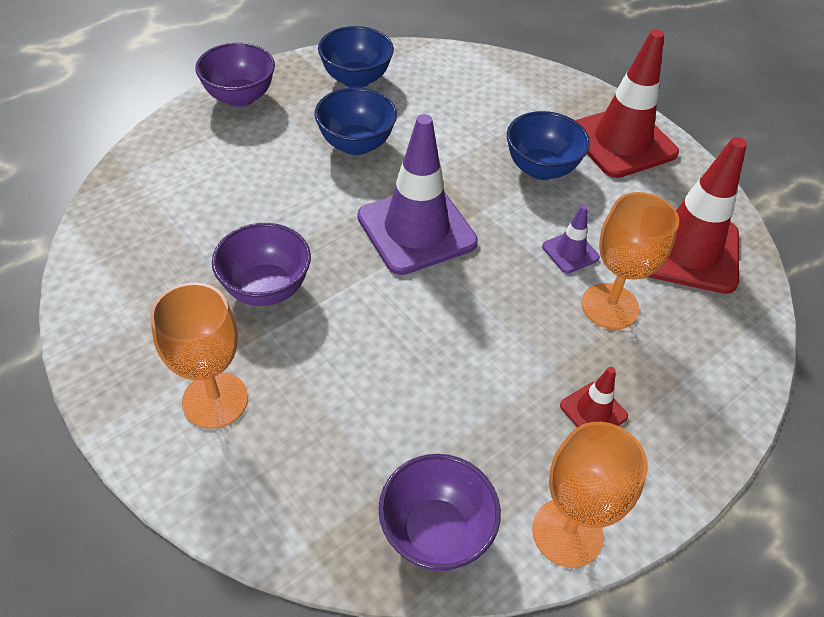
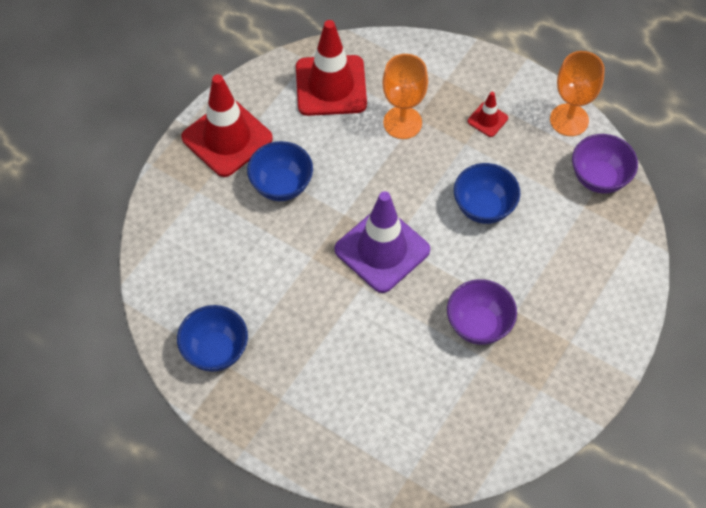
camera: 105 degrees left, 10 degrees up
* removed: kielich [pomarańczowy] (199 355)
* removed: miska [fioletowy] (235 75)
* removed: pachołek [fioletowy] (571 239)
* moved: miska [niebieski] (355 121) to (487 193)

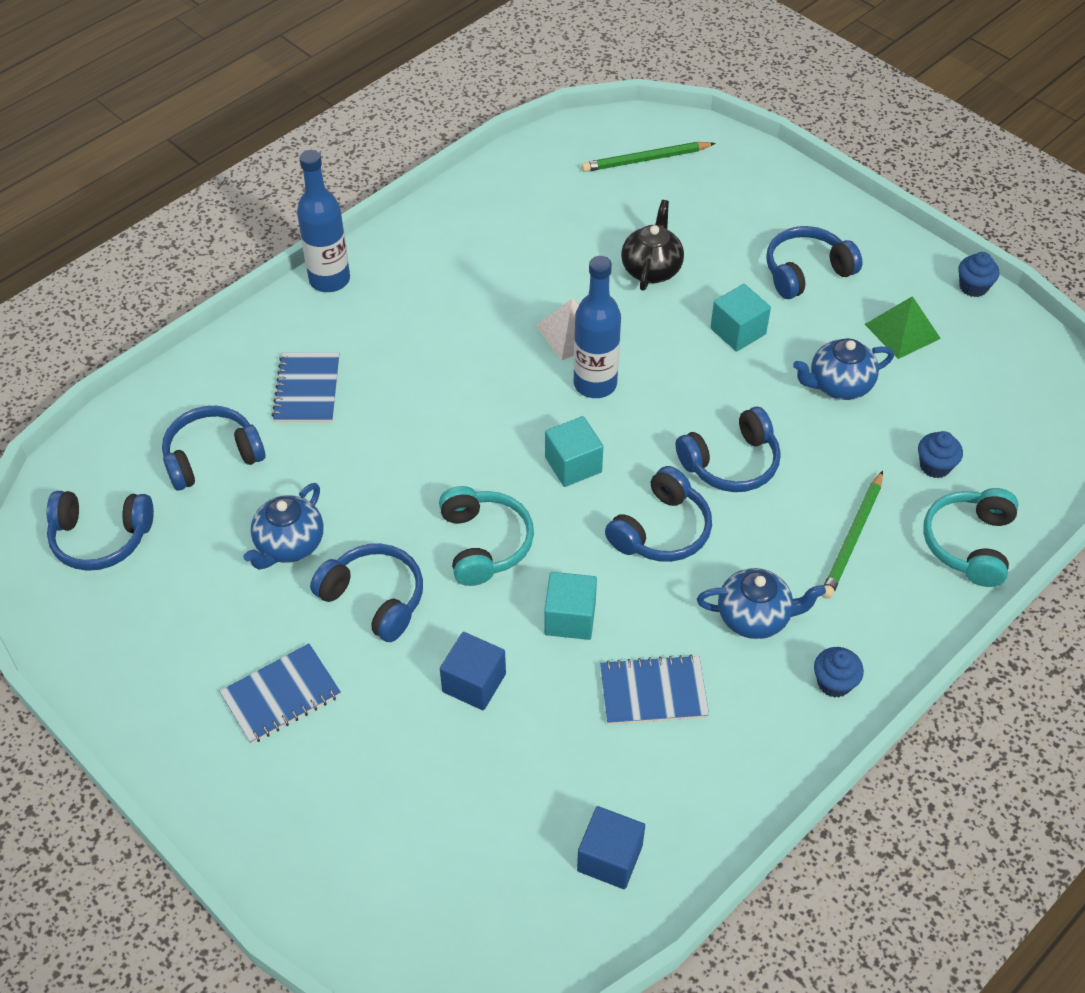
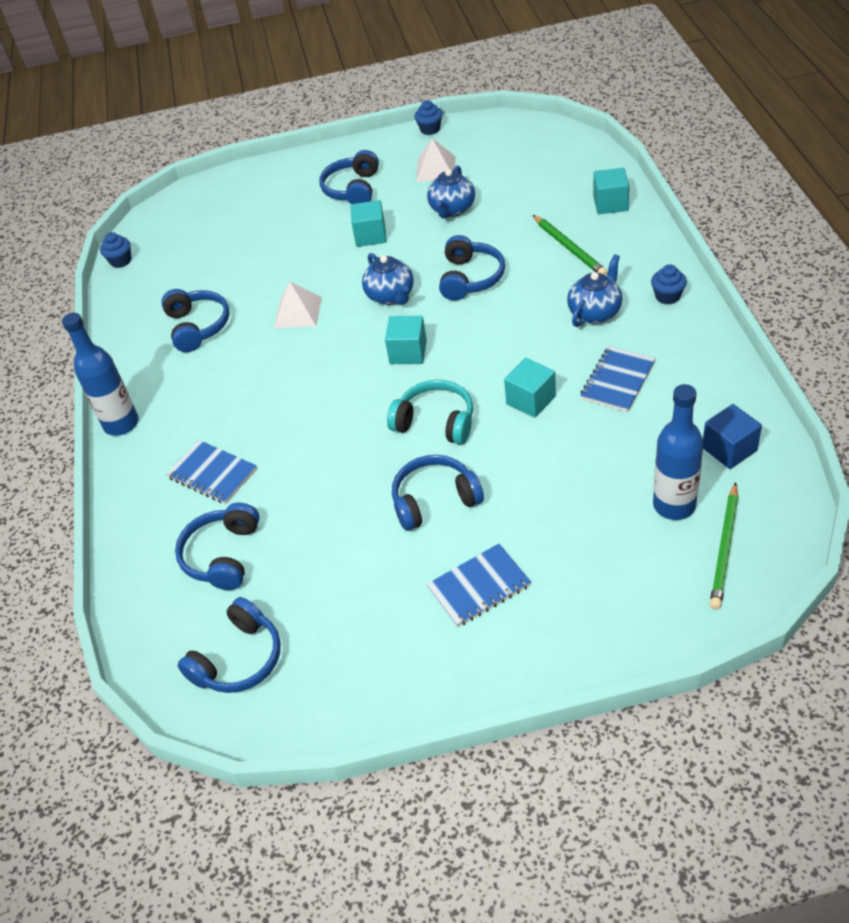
camera: 50 degrees left, 5 degrees down
* removed: sześcian [niebieski] (473 671)
* removed: imbryk [czarny] (652 245)
* moved: imbryk [niebieski] (283 526) to (388 279)
* moved: butelka [niebieski] (597 327) to (678 452)
* moved: ołówek [zielony] (648 157) to (724 546)
* moved: słuchawki [niebieski] (658 514) to (195 320)
* moved: muffinka [niebieski] (940 454) to (115 250)
* replaced: słuchawki [turkusowy] (971 537) to sześcian [turkusowy] (611 191)
* recoloured: piramida [zielony] (903 327) to piramida [biały] (436 160)
* turned: zeszyt [niebieski] (280 693) = (479 585) 60 degrees clockwise

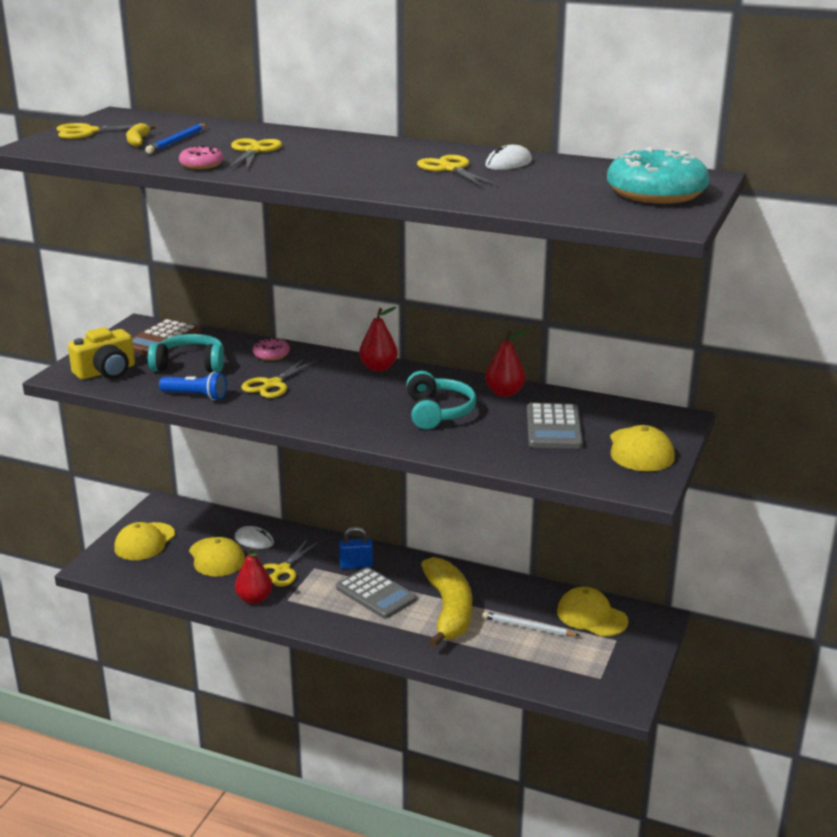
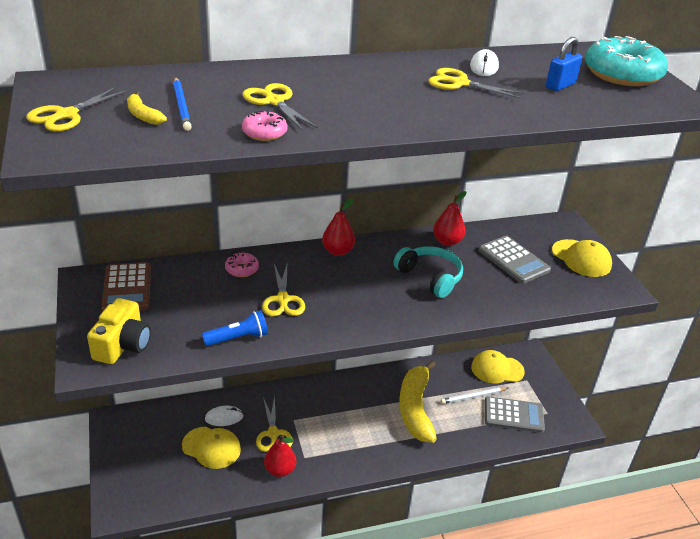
camera: 40 degrees left, 10 degrees up
* removed: czapka [żółty] (144 541)
* removed: słuchawki [turkusowy] (186 353)
* moved: kalkulator [szary] (376 593) to (515 414)
* moved: kłódka [niebieski] (356 548) to (564 64)
* turned: banan [żółty] (446 602) = (418 402) 135 degrees counterclockwise

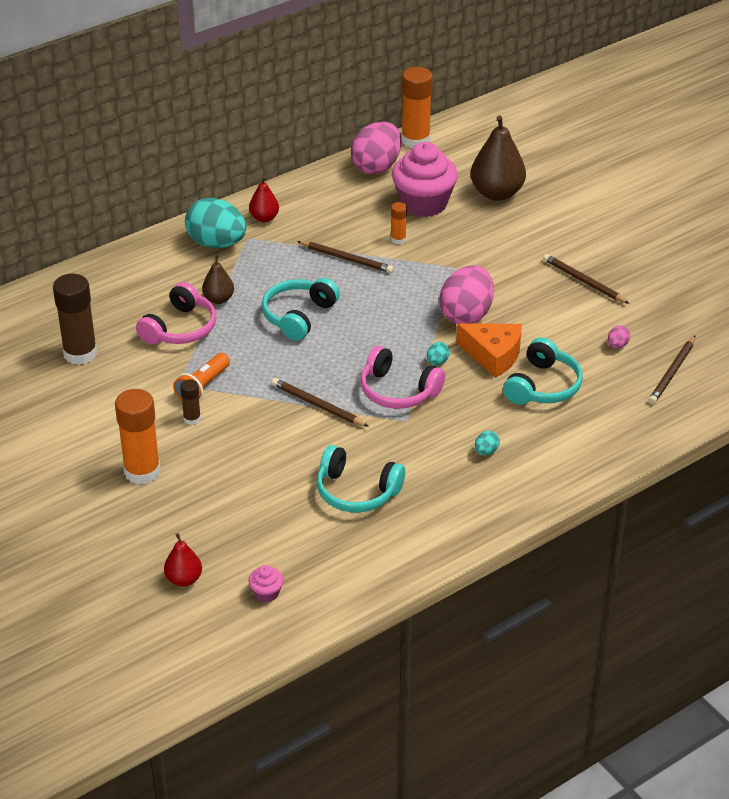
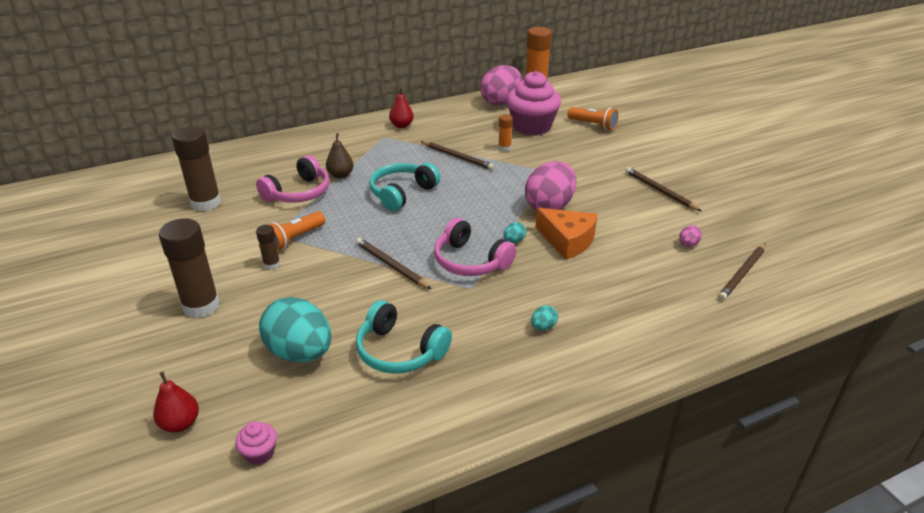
camera: 10 degrees right, 5 degrees down
* removed: słuchawki [turkusowy] (543 371)
* moved: jajko [turkusowy] (215 223) to (295 329)
* replaced: gruszka [brązowy] (498 158) to latarka [pomarańczowy] (592 118)
* recoloured: klej w sztyfcie [pomarańczowy] (138 436) to klej w sztyfcie [brązowy] (189 268)

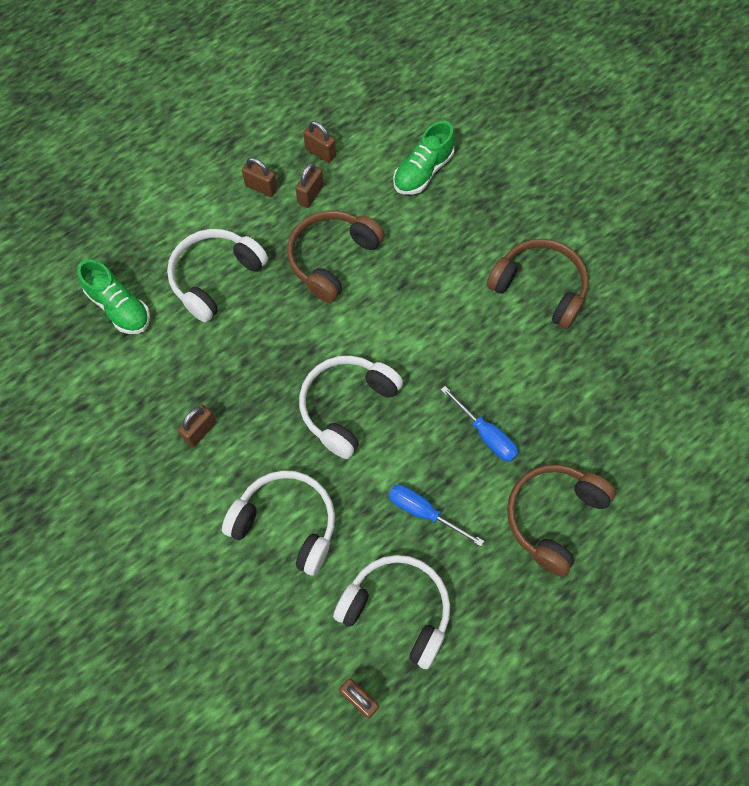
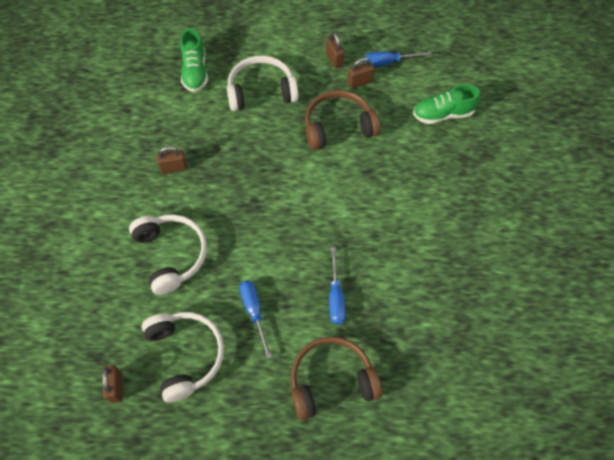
camera: 40 degrees right, 5 degrees down
* removed: słuchawki [biały] (351 407)
* removed: słuchawki [brązowy] (538 284)
* replaced: kłódka [brązowy] (319 142) to śrubokręt [niebieski] (398 59)

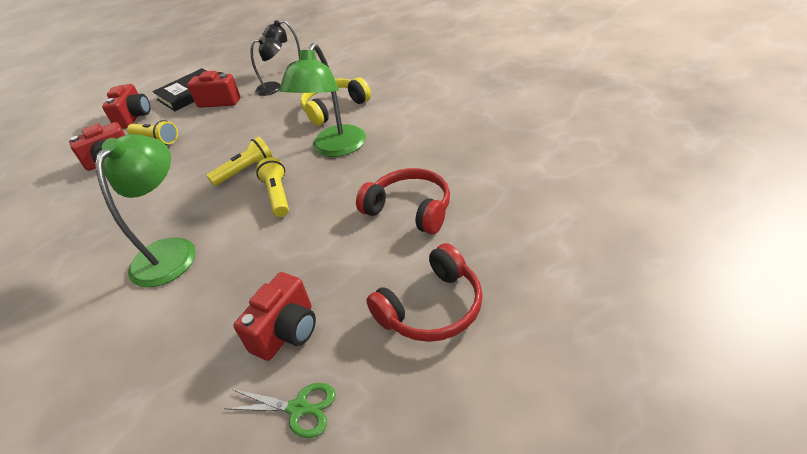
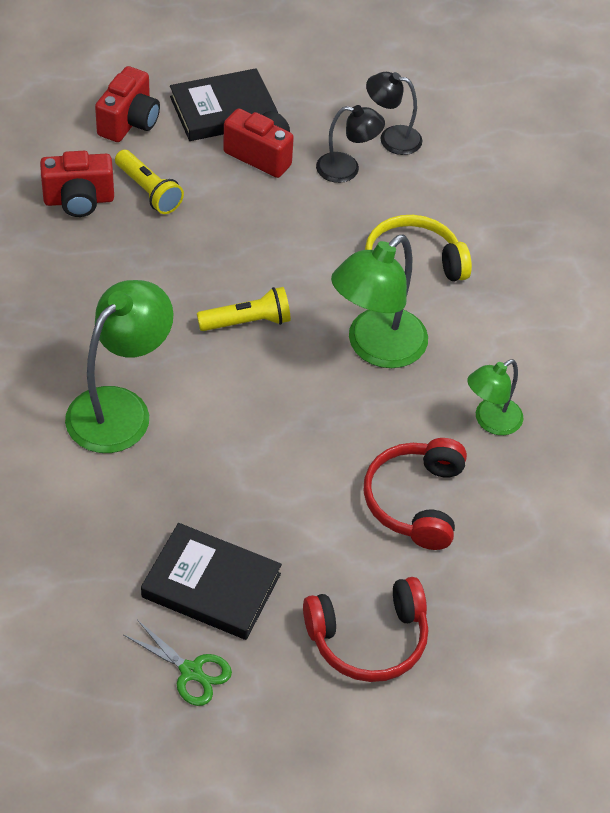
camera: 15 degrees right, 10 degrees up
* removed: latarka [żółty] (272 187)
* added: lampka [zielony] (495 397)
* replaced: aparat fotograficzny [czerwony] (274 316) to książka [czarny] (211 581)
* turned: słuchawki [czerwony] (403 201) = (415 494) 135 degrees counterclockwise

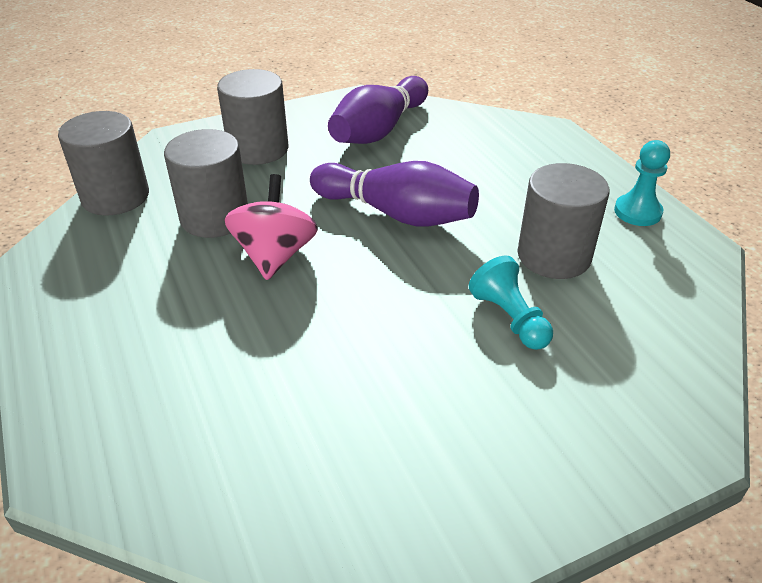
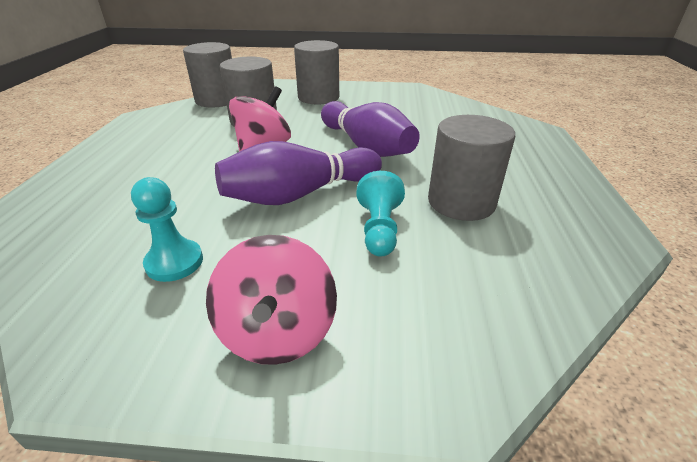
camera: 30 degrees right, 5 degrees down
* added: bączek [różowy] (271 300)
* moved: kręgiel [fioletowy] (378 110) to (298 173)
* moved: pionek [turkusowy] (642 183) to (167 229)

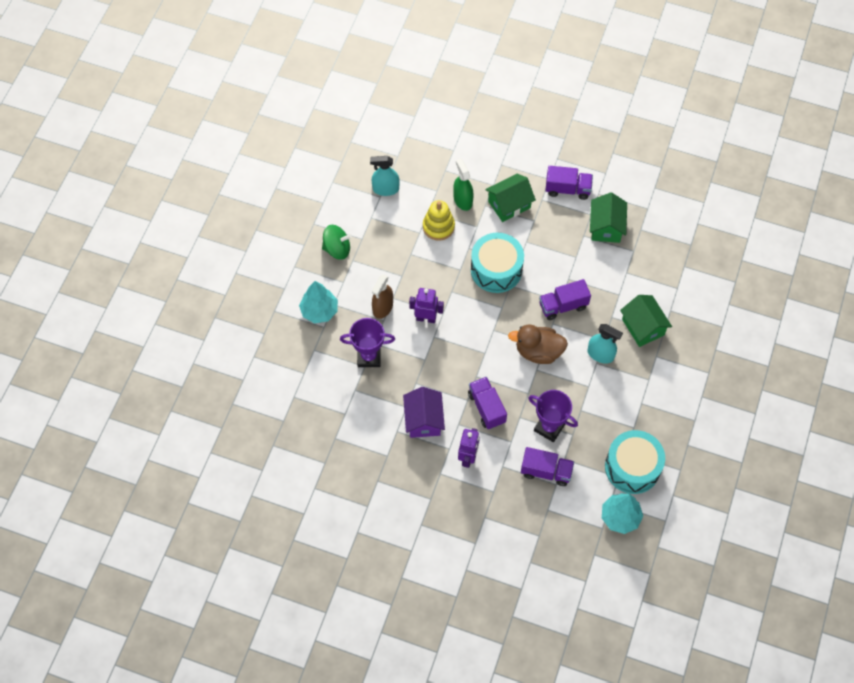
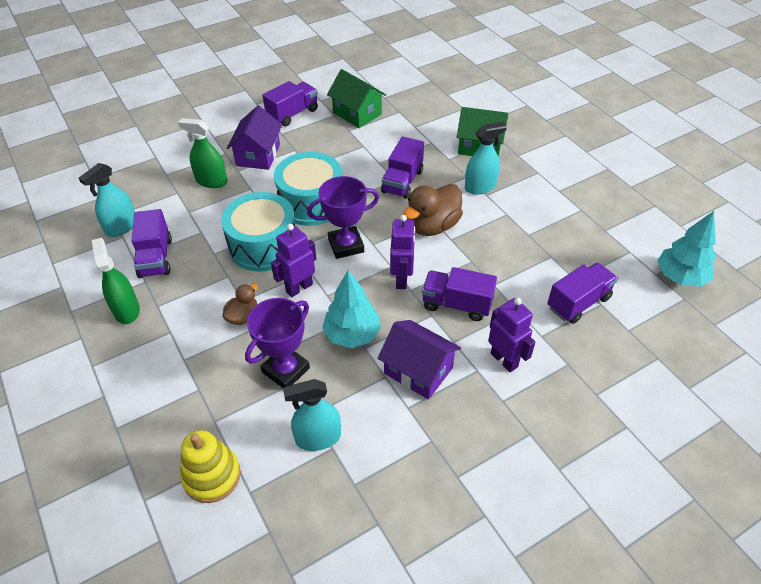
camera: 50 degrees left, 15 degrees down
* added: ciężarówka [fioletowy] (152 243)
* added: spryskiwacz [turkusowy] (312 415)
* added: robot [fioletowy] (403 252)
* moved: drzewko [turkusowy] (318 302) to (351 309)
* moved: zabawka nakładanka [żółty] (439 220) to (210 466)
* moved: puchar [fioletowy] (553 416) to (343 217)
* moved: bęben [turkusowy] (635 462) to (258 232)
* replaced: bączek [zielony] (337 242) to spryskiwacz [zielony] (116 281)
* replaced: spryskiwacz [brązowy] (382 297) to kaczka [brązowy] (240 304)
* recoloured: domek [zielony] (510 198) to domek [fioletowy] (254 138)

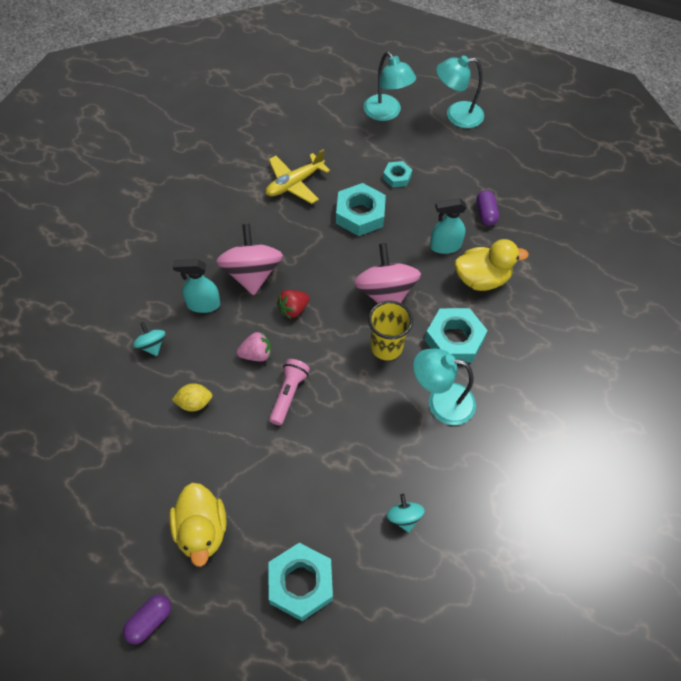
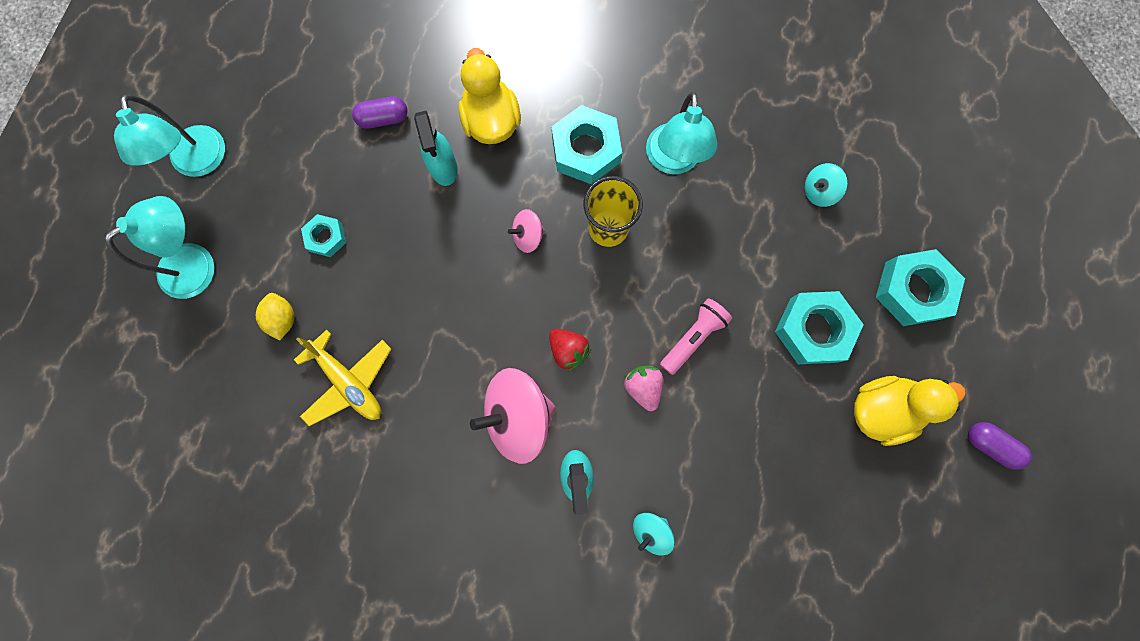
camera: 95 degrees left, 20 degrees up
* moved: cytryna [żółty] (192 397) to (275 317)
* moved: nakrętka [turkusowy] (361 209) to (819 327)
* turned: latarka [różowy] (289 392) = (696 336) 120 degrees clockwise
* resized: bączek [różowy] (387 273) = (526 231) x0.49

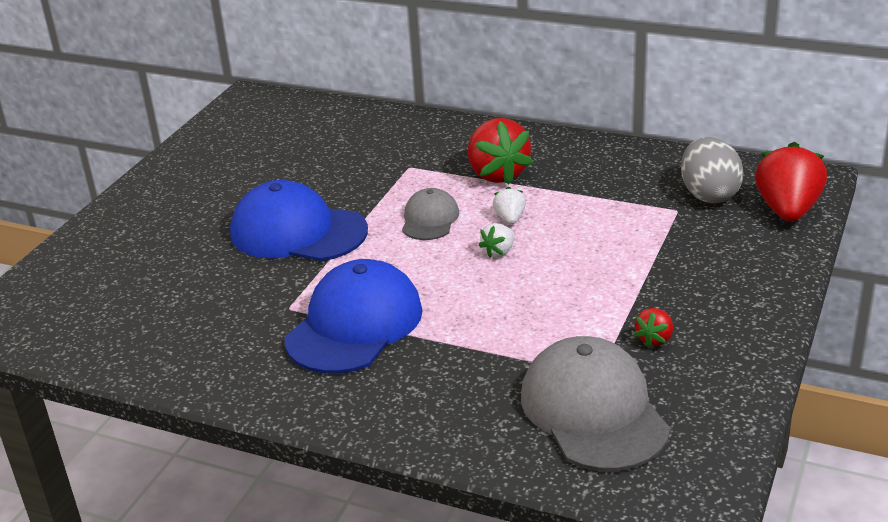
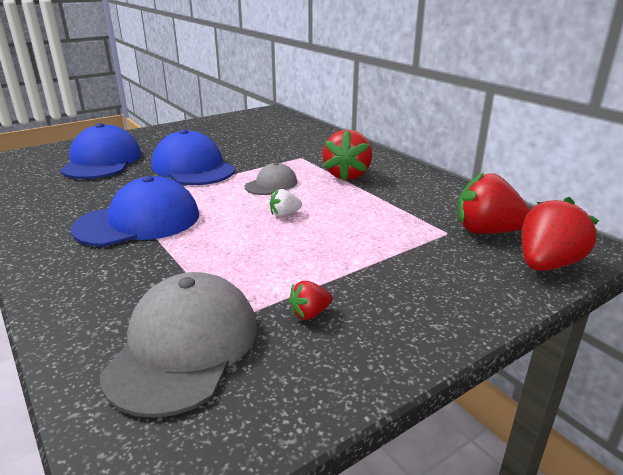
camera: 30 degrees right, 5 degrees down
* removed: truskawka [biały] (509 205)
* added: czapka [niebieski] (101 151)
* replaced: jajko [szary] (712 170) to truskawka [czerwony] (493 203)

